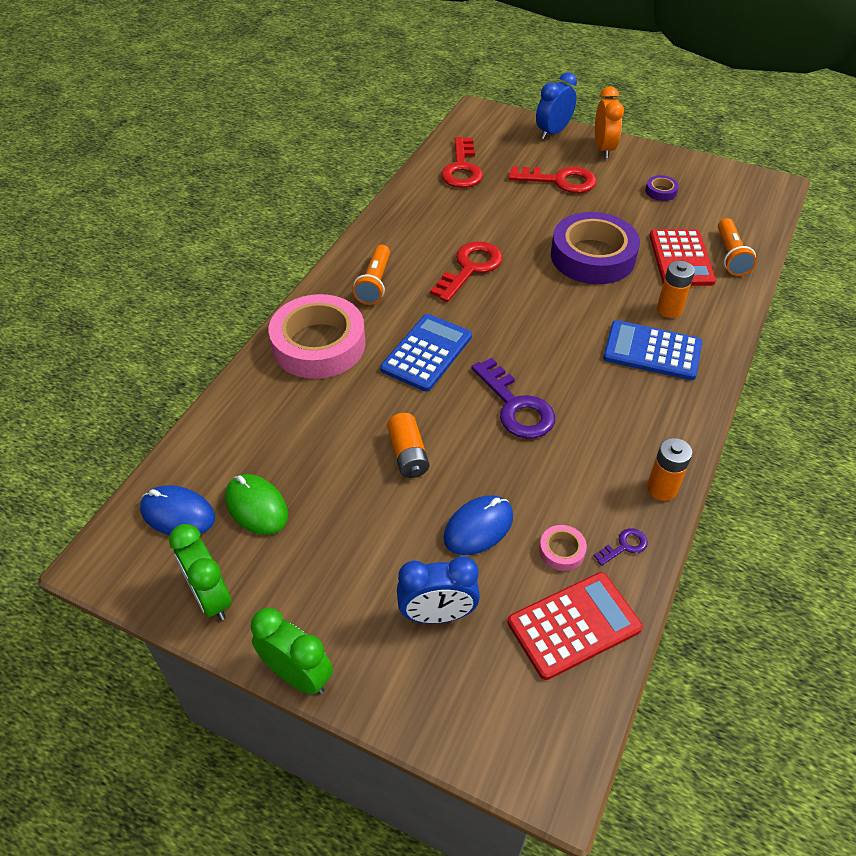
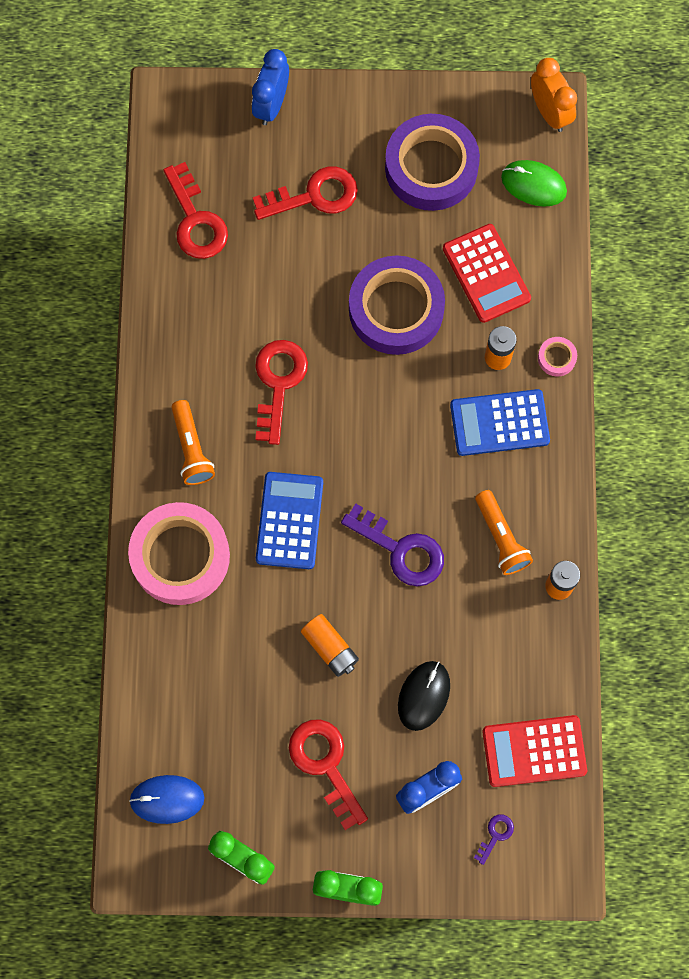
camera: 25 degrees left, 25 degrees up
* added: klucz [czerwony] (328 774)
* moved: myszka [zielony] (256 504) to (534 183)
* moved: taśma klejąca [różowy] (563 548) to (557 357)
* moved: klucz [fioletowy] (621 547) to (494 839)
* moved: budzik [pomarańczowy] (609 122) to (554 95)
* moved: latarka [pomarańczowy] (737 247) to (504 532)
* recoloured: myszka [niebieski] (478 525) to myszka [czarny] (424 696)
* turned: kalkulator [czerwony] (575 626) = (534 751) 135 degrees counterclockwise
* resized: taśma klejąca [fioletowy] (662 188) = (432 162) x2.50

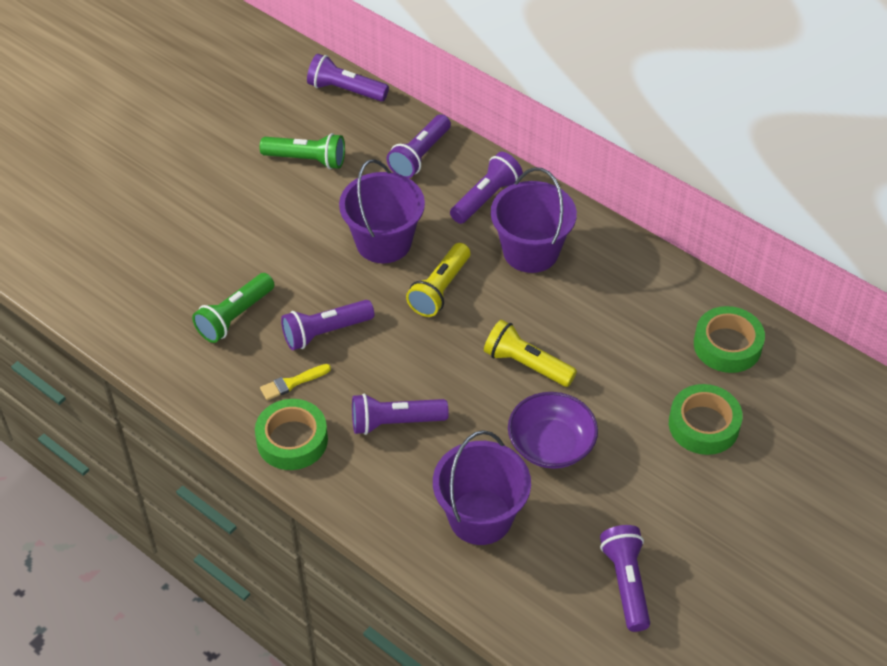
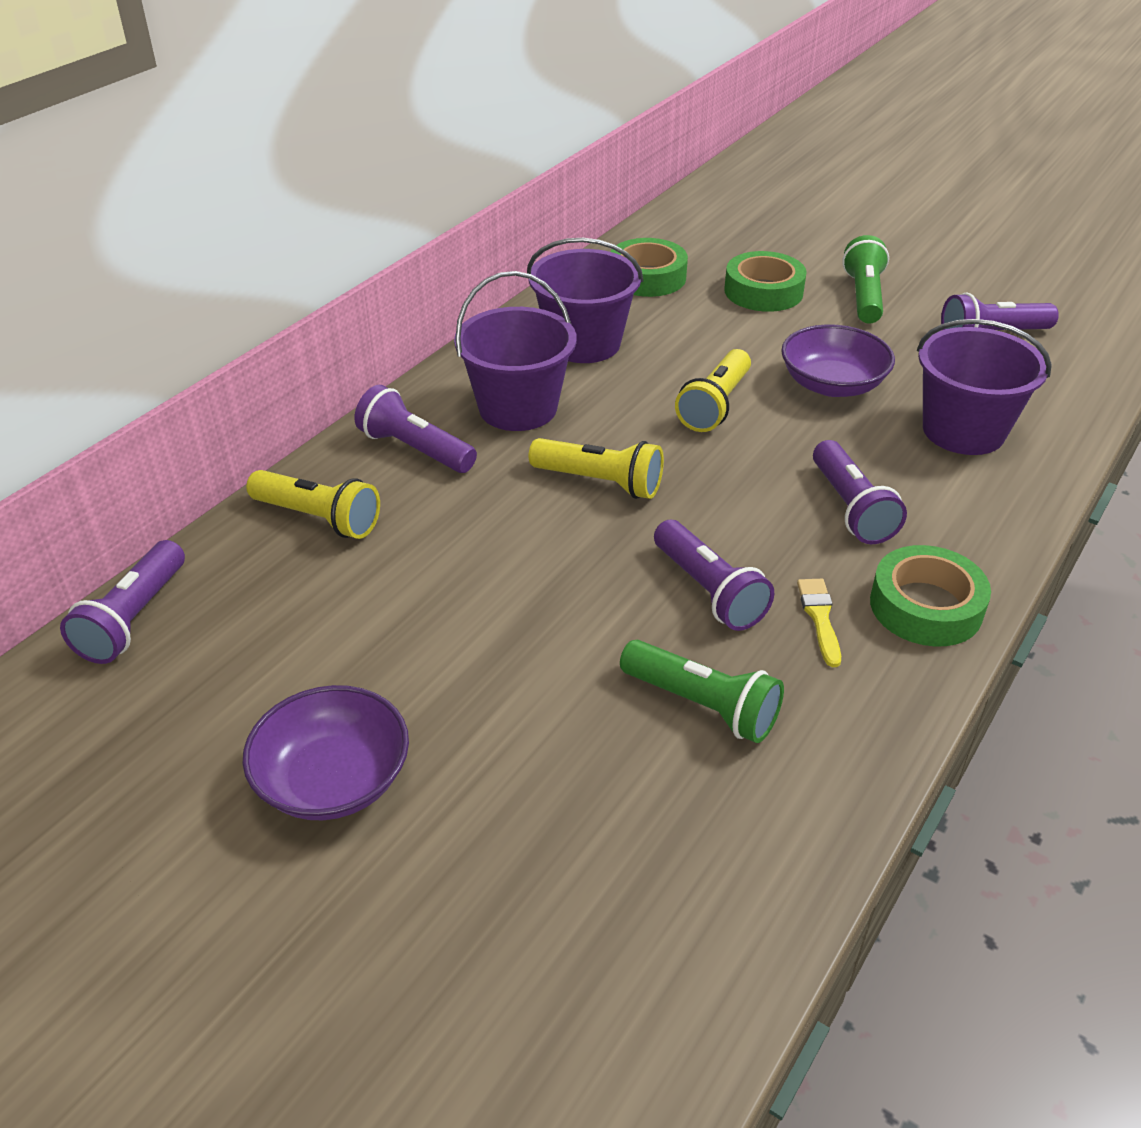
camera: 95 degrees left, 10 degrees down
* added: miska [fioletowy] (325 752)
* moved: latarka [zielony] (302 151) to (865 279)
* moved: wiadro [fioletowy] (382 211) to (585 300)
* recoloured: latarka [fioletowy] (418 146) to latarka [żółty] (313 504)
* turned: pędzel [żółty] (295 382) = (819 623) 150 degrees counterclockwise

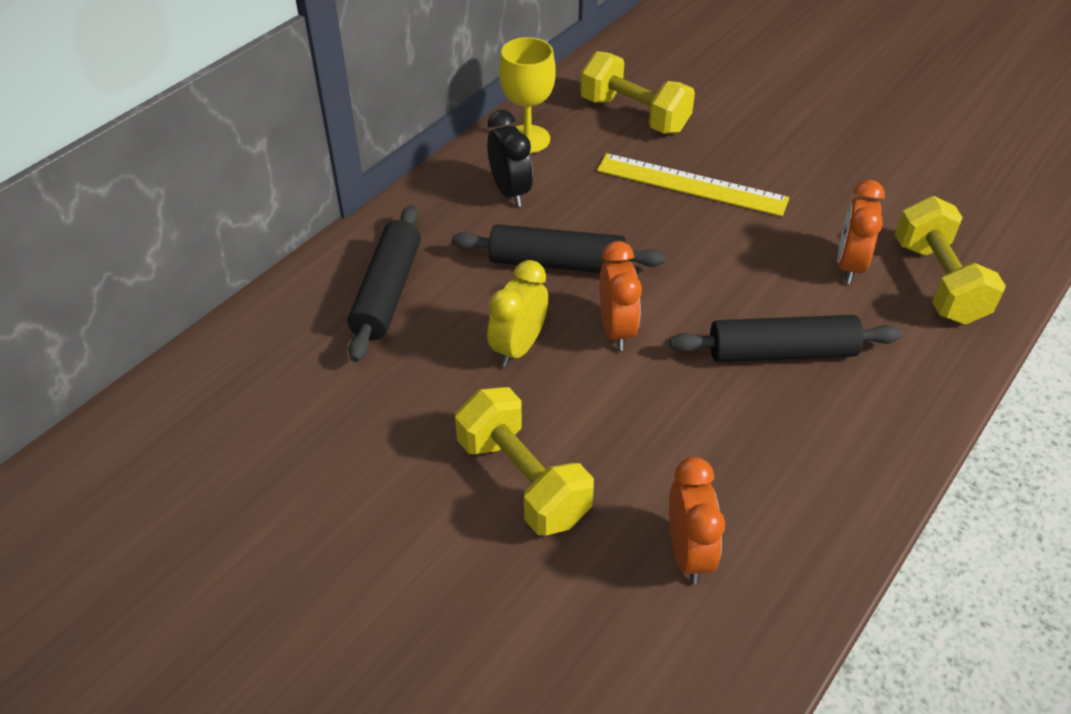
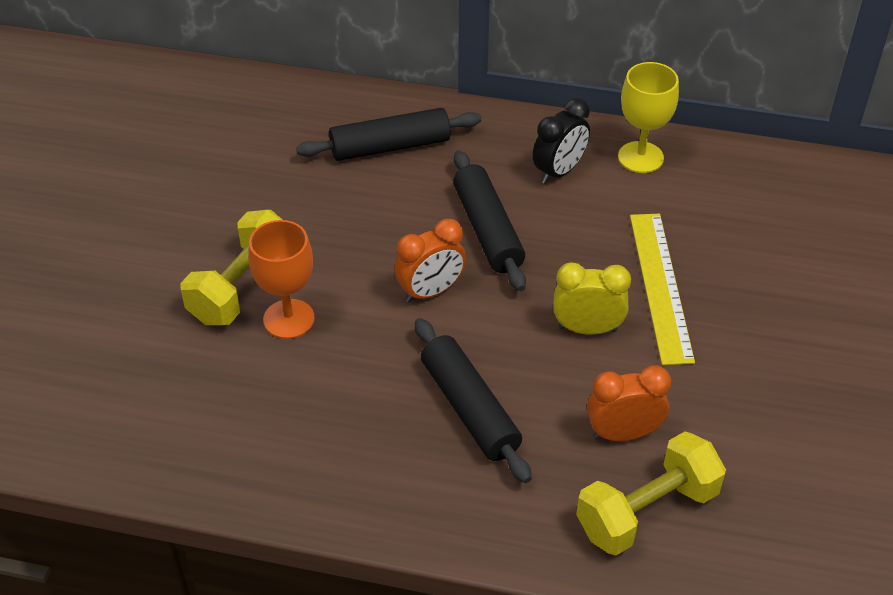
camera: 65 degrees right, 0 degrees up
* removed: hantel [żółty] (637 92)
* removed: budzik [pomarańczowy] (697 520)
* added: kielich [pomarańczowy] (281 279)
* moved: budzik [żółty] (517 313) to (592 298)

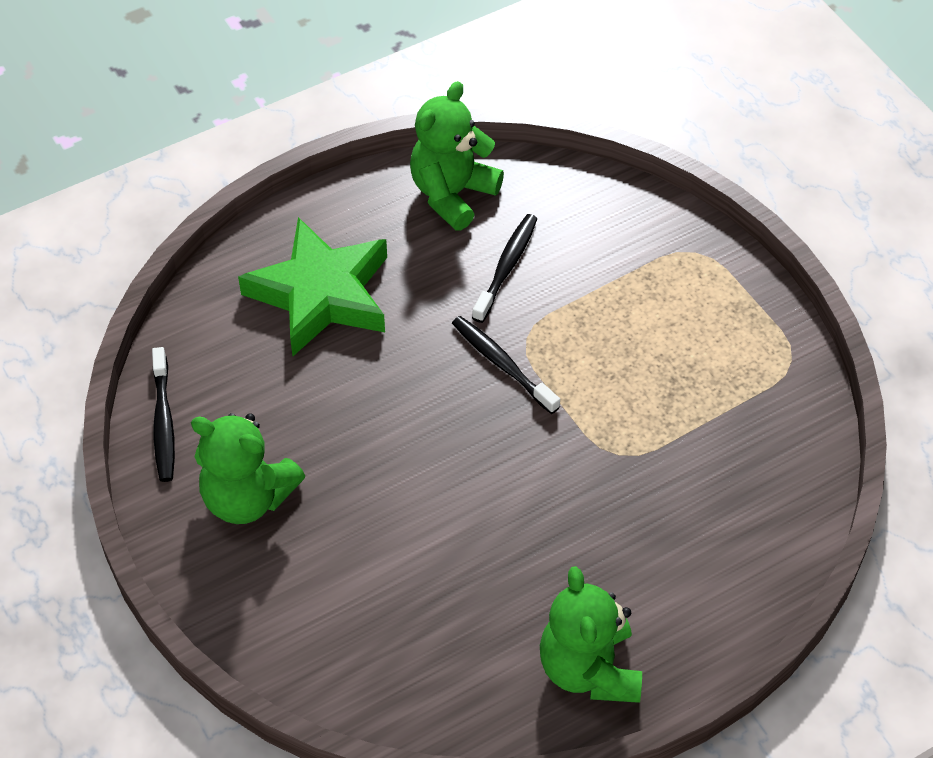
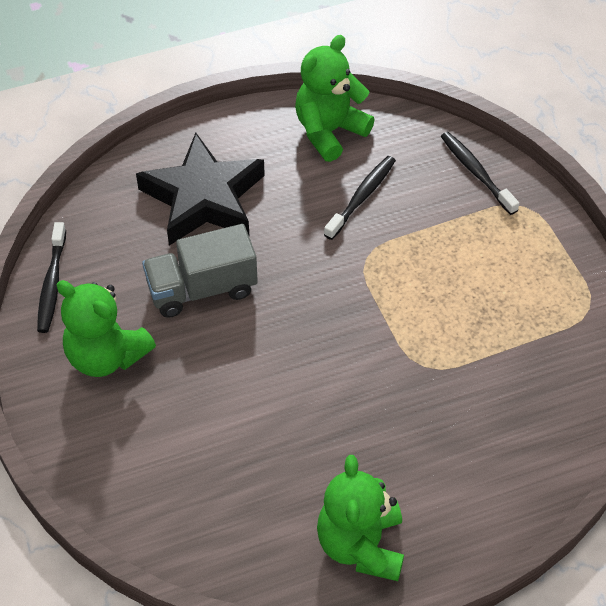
camera: 10 degrees right, 0 degrees up
* added: ciężarówka [szary] (200 271)
* moved: szczoteczka do zębów [czarny] (506 365) to (480 173)
* recoloured: gwiazda [zielony] (312 286) to gwiazda [czarny] (200 189)

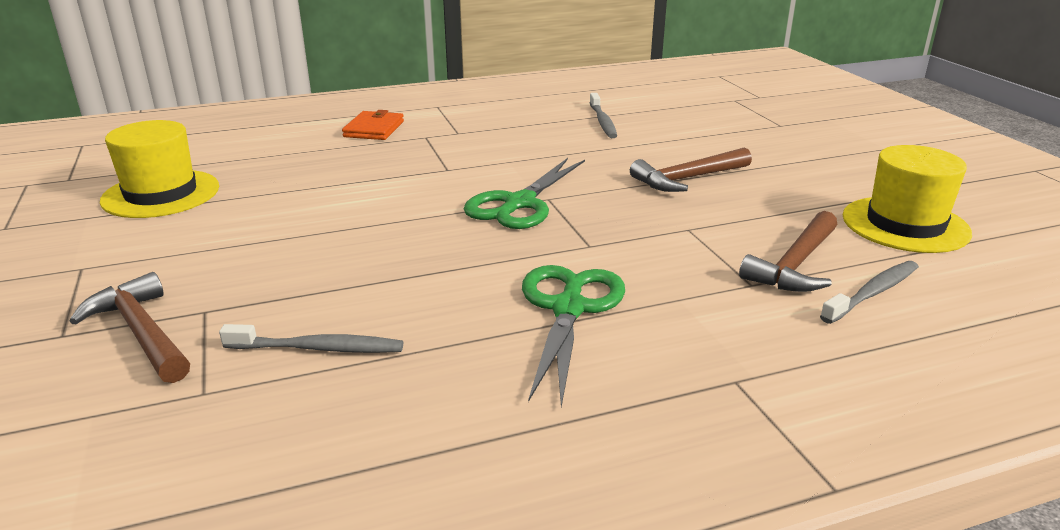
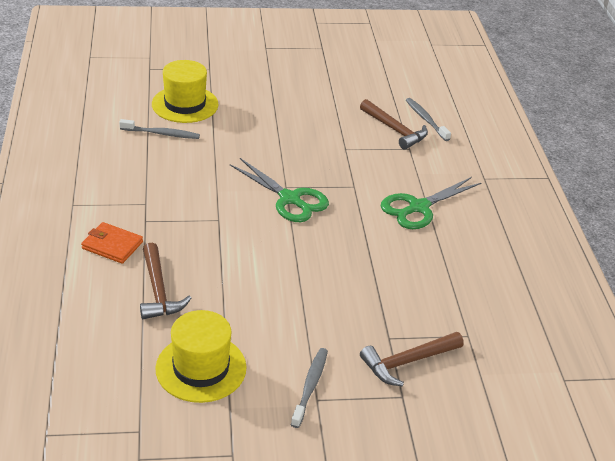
camera: 80 degrees left, 10 degrees up
* moved: szczoteczka do zębów [szary] (311 338) to (309 388)
* moved: młotek [brązowy] (691 169) to (165 280)
* moved: kapelusz [żółty] (907 199) to (185 91)
* turned: nożyczki [zielony] (573 336) = (431 203) 60 degrees counterclockwise

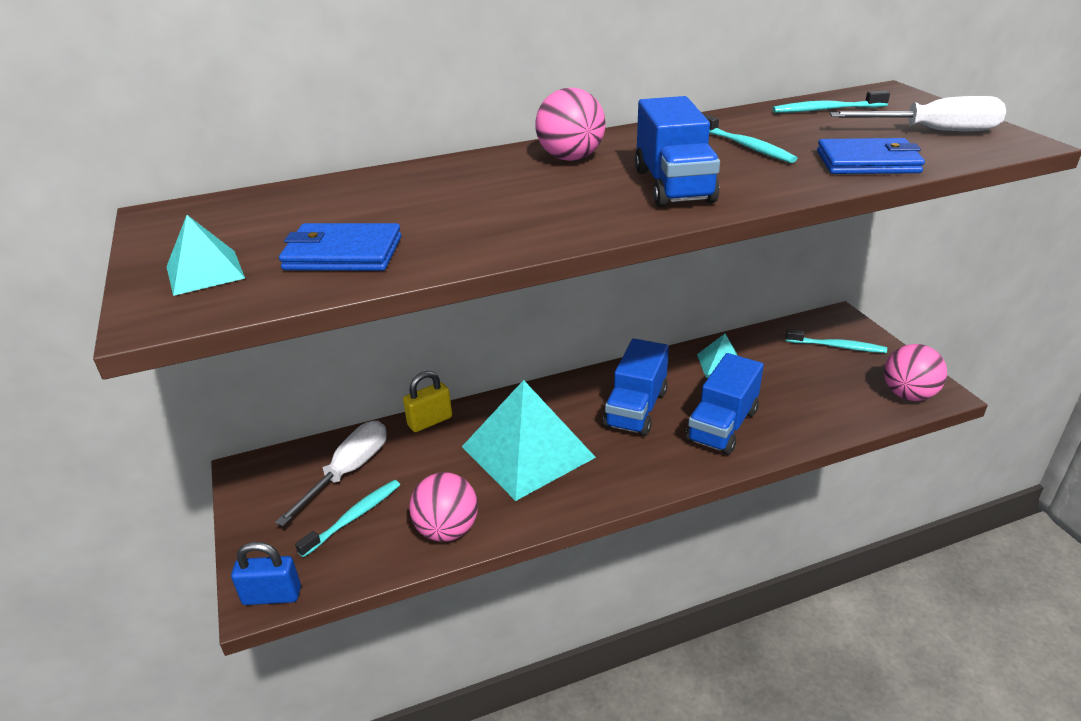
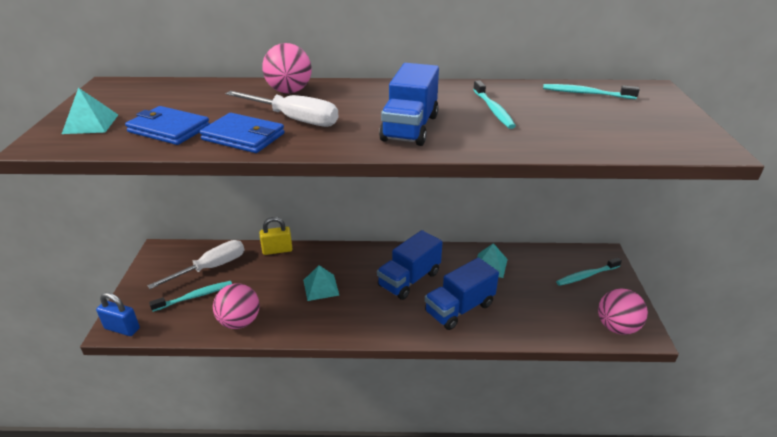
camera: 20 degrees right, 0 degrees up
* moved: piłka [różowy] (570 124) to (287 68)
* moved: portfel [niebieski] (871 156) to (242 133)
* moved: śrubokręt [biały] (918 113) to (282 109)
* turned: szczoteczka do zębów [turkusowy] (836 341) = (589 272) 120 degrees clockwise
* resized: piramida [turkusowy] (529 440) = (321 283) x0.48

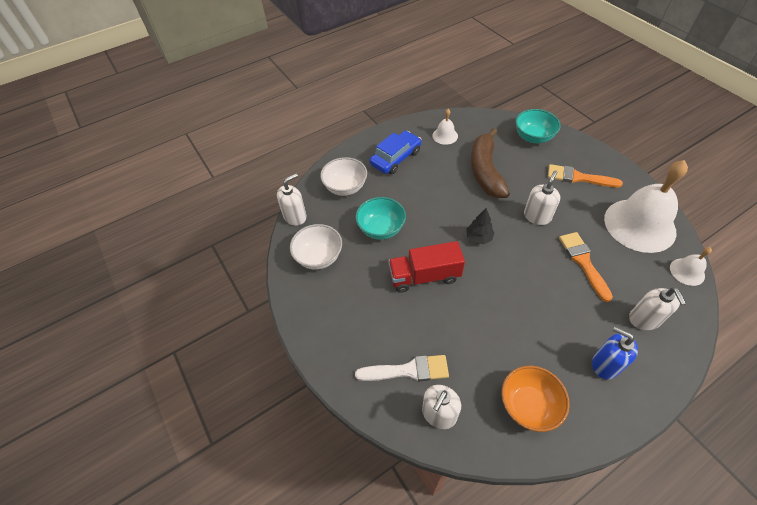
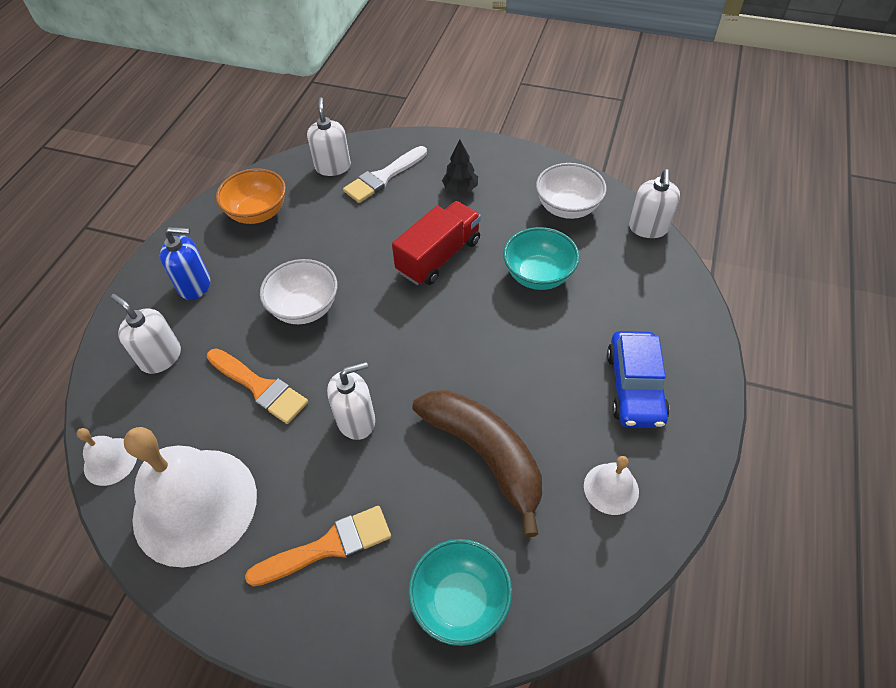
camera: 140 degrees right, 0 degrees up
* moved: miska [biały] (343 176) to (299 291)
* moved: drzewko [czarny] (480 226) to (460 166)
* turned: dozownik mydła [biały] (542 197) = (351 401) 105 degrees counterclockwise

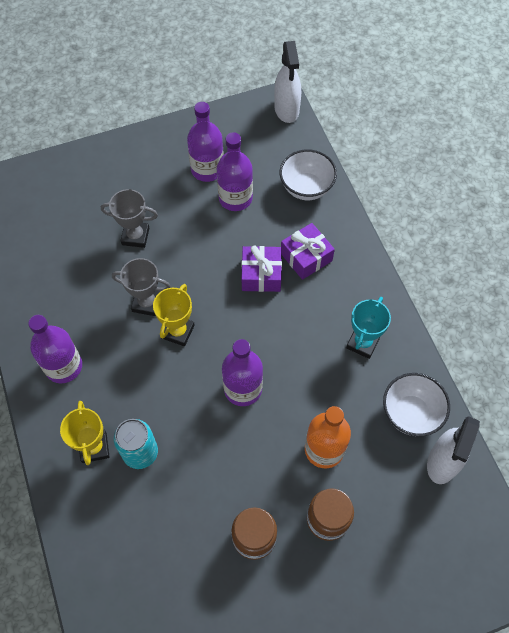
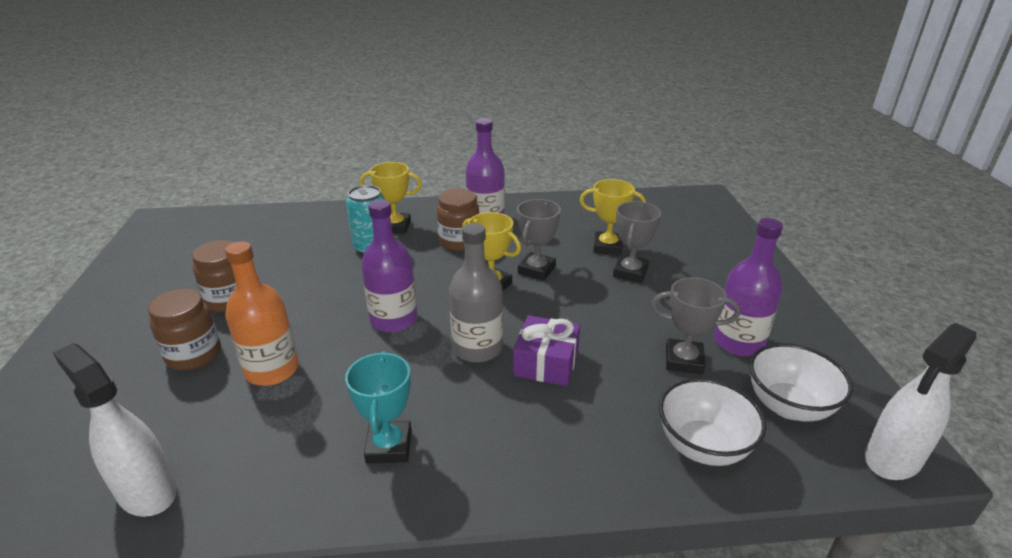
camera: 105 degrees right, 30 degrees down
* removed: prezent [fioletowy] (308 251)
* added: słoik [brązowy] (458 220)
* added: butelka [szary] (476 293)
* added: puchar [żółty] (613 217)
* moved: miska [biały] (416 404) to (801 382)
* replaced: butelka [fioletowy] (235 171) to puchar [szary] (695 326)
* turned: spryskiwacz [biały] (287 82) = (920 401) 45 degrees counterclockwise
* turned: puchar [turkusowy] (368 328) = (378 407) 45 degrees clockwise

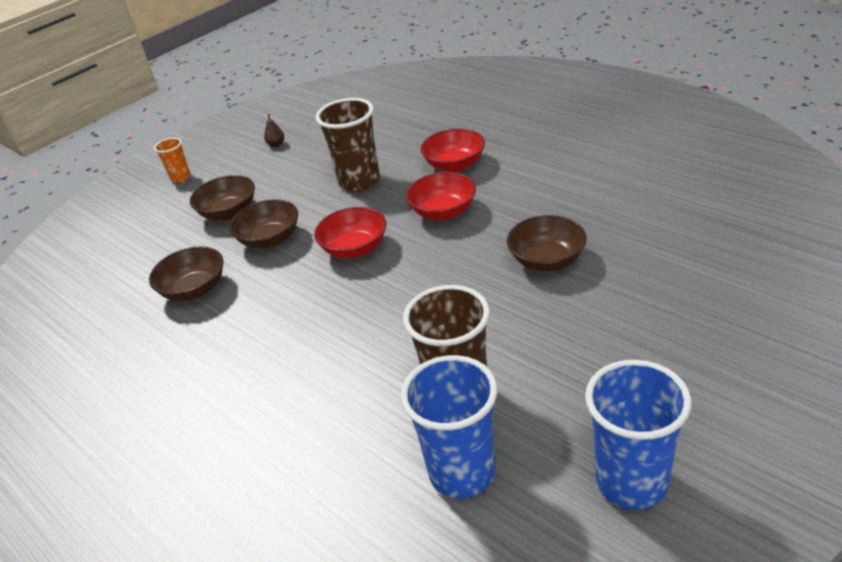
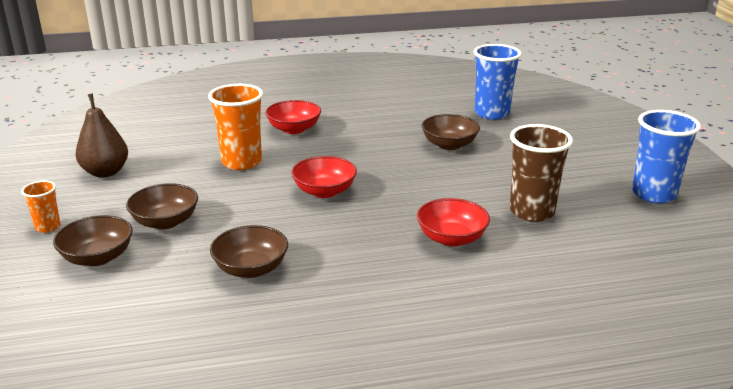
camera: 60 degrees left, 10 degrees down
* moved: miska [brązowy] (263 223) to (93 240)
* moved: szklanka [niebieski] (449 426) to (497 82)
* moved: miska [czerwony] (441 196) to (453 222)
* recoloured: szklanka [brązowy] (348 145) to szklanka [pomarańczowy] (235 127)
* resized: gruszka [brązowy] (274 130) = (102 135) x2.30

